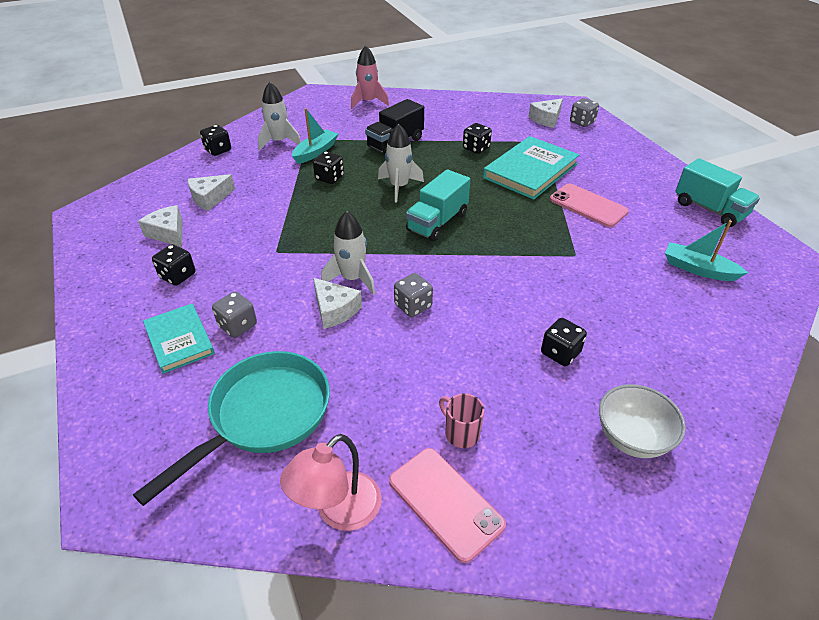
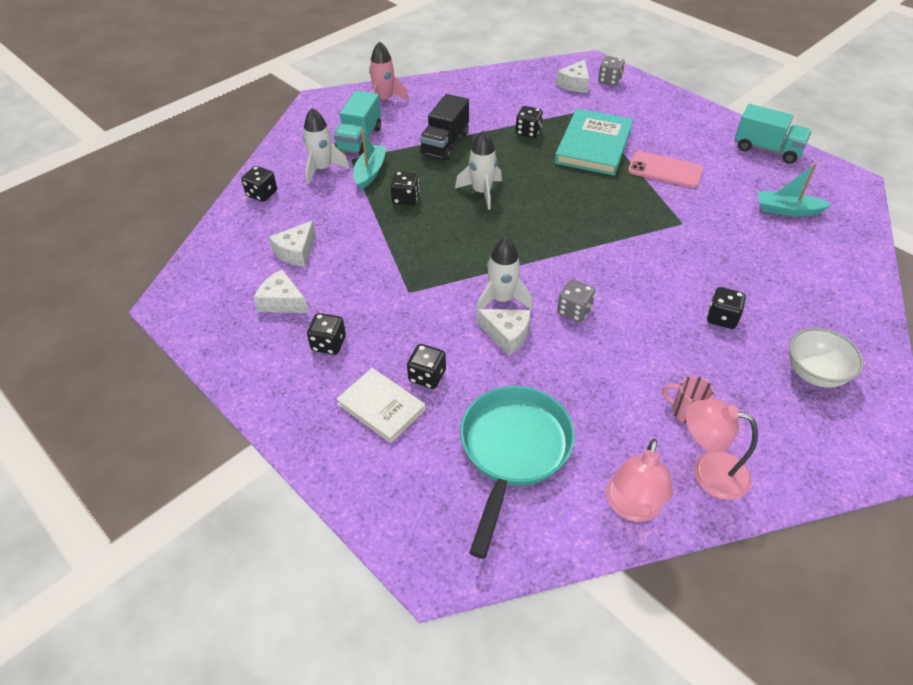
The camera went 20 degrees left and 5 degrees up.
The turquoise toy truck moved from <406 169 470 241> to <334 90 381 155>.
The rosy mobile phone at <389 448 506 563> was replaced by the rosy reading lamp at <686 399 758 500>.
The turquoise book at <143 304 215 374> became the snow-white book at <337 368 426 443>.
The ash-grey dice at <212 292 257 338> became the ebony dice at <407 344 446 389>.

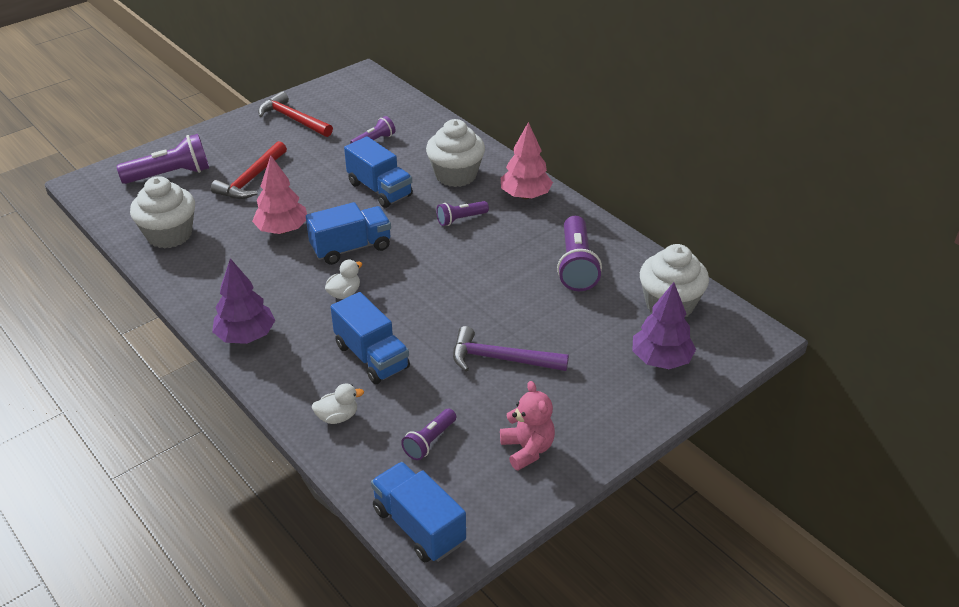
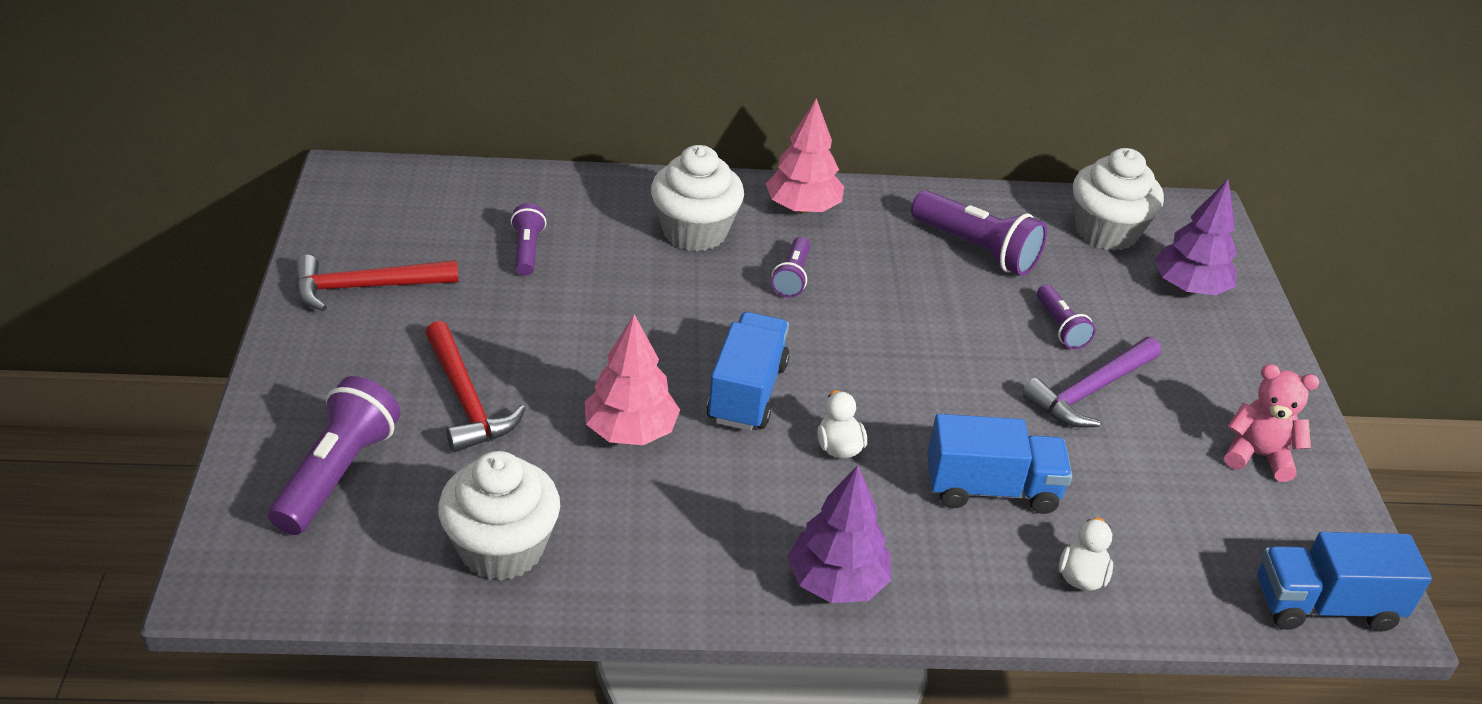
The camera went 55 degrees left and 0 degrees up.
The royal blue toy truck at <344 136 413 208> disappeared.
The purple flashlight moved from <401 409 456 460> to <1036 285 1096 349>.

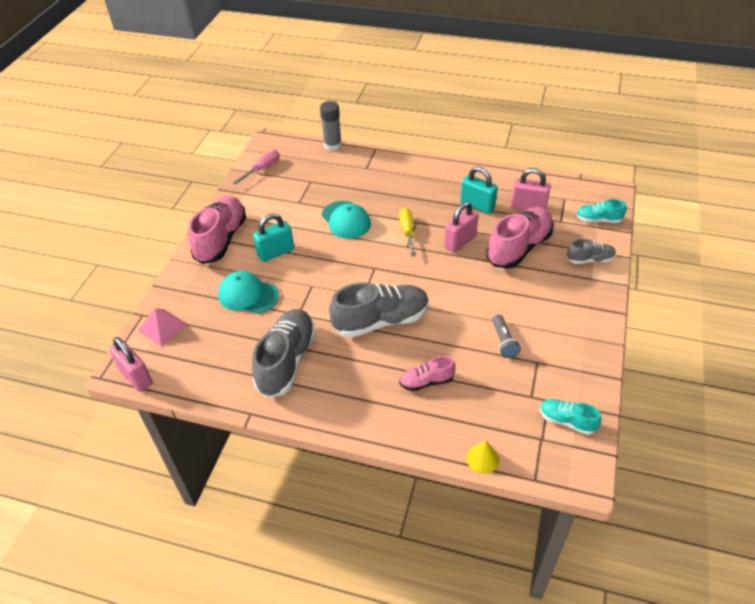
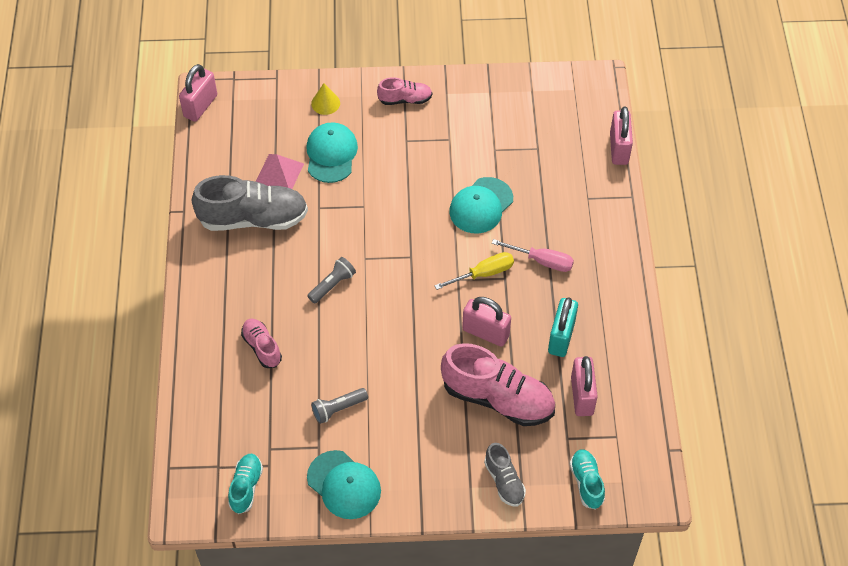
The camera went 70 degrees right and 10 degrees up.
The turquoise small lock at <253 214 294 262> disappeared.
The turquoise baseball cap at <307 450 381 519> appeared.
The rosy pyramid moved from <138 308 188 347> to <255 154 304 189>.
The rosy hand screwdriver moved from <233 150 279 185> to <492 239 574 272>.
The yellow solid cone moved from <466 440 499 474> to <311 83 340 115>.
The ash-grey glue stick at <320 101 342 151> was replaced by the rosy small lock at <610 106 633 165>.
The ash-grey sneaker at <329 282 429 338> was replaced by the ash-grey flashlight at <307 257 356 304>.
The rosy sneaker at <188 196 246 264> changed to 0.52 times the size.

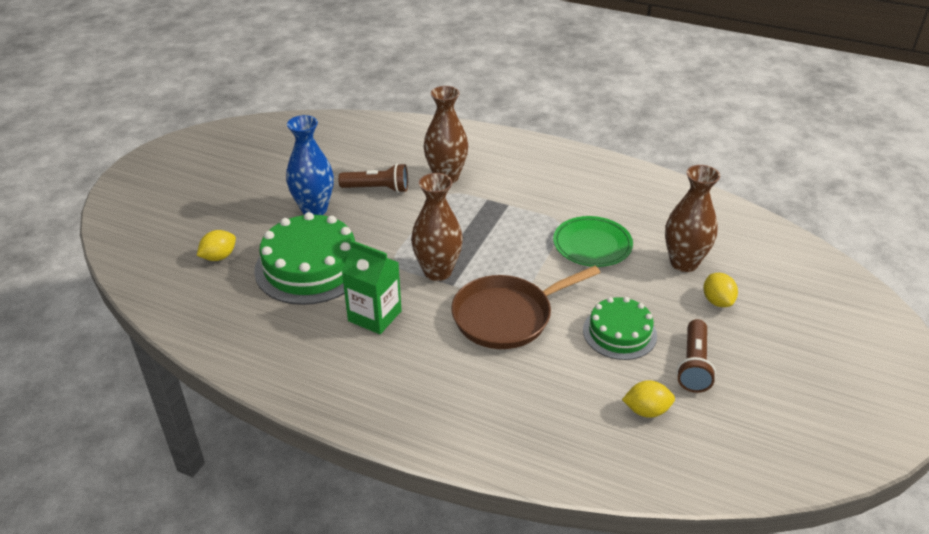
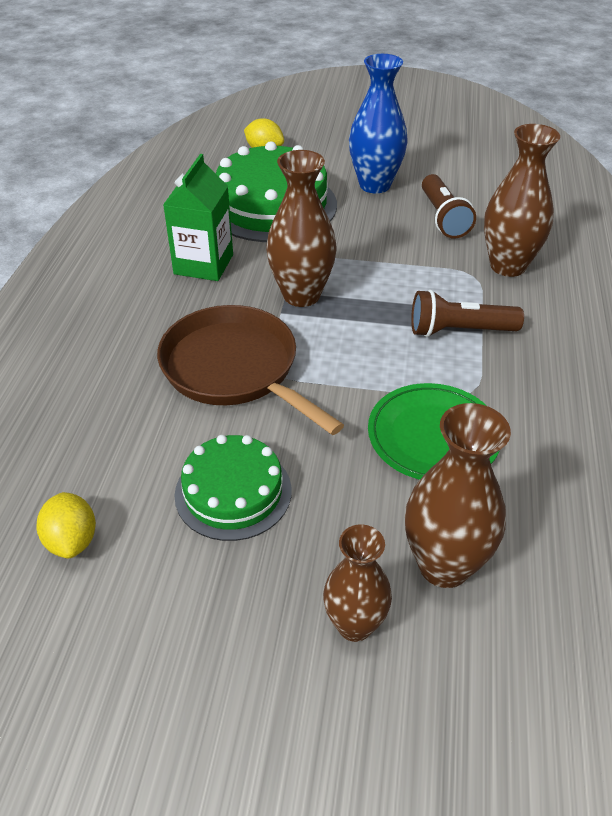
The camera went 75 degrees right and 5 degrees up.
The dark brown flashlight moved from <676 319 716 393> to <411 290 524 337>.
The yellow lemon at <704 273 738 307> was replaced by the dark brown tall vase at <323 524 392 642>.

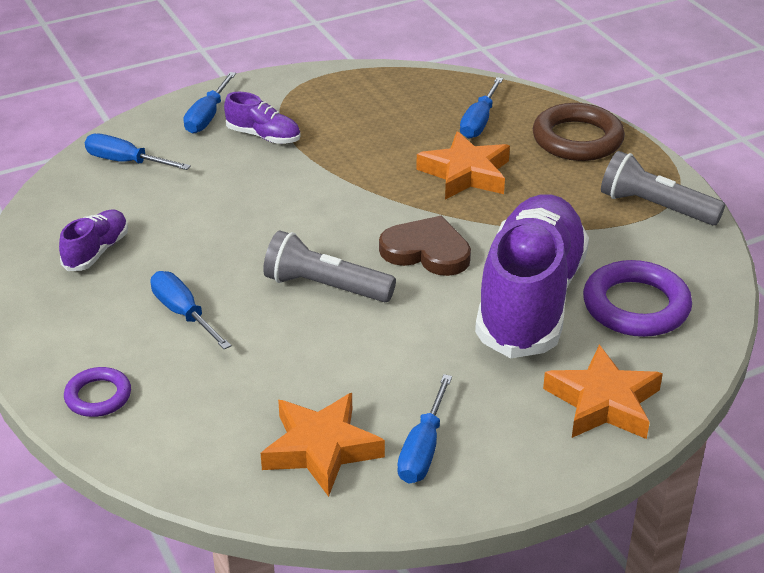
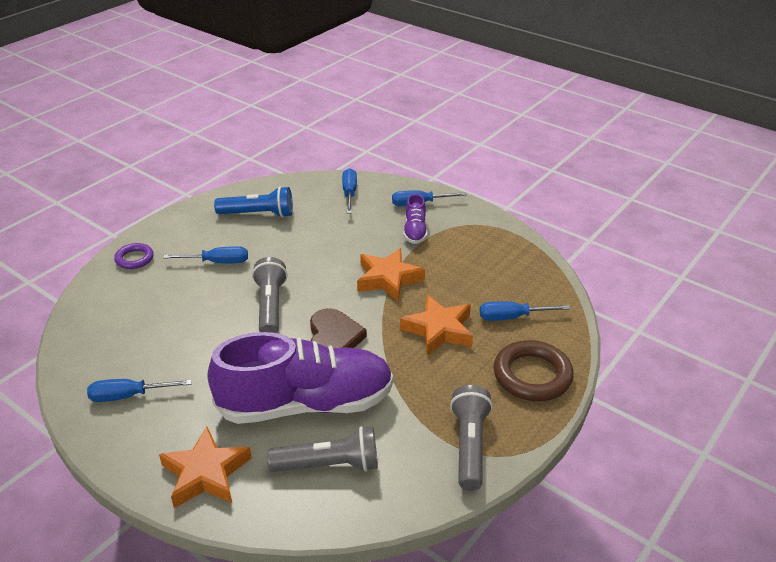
The camera went 65 degrees right and 0 degrees up.
The orange-coloured star moved from <261 393 385 497> to <357 248 425 301>.
The purple sneaker at <59 209 128 271> was replaced by the royal blue flashlight at <214 186 293 218>.
The purple torus at <583 260 692 337> was replaced by the ash-grey flashlight at <267 426 378 472>.
The royal blue hand screwdriver at <150 271 231 349> turned 60 degrees clockwise.

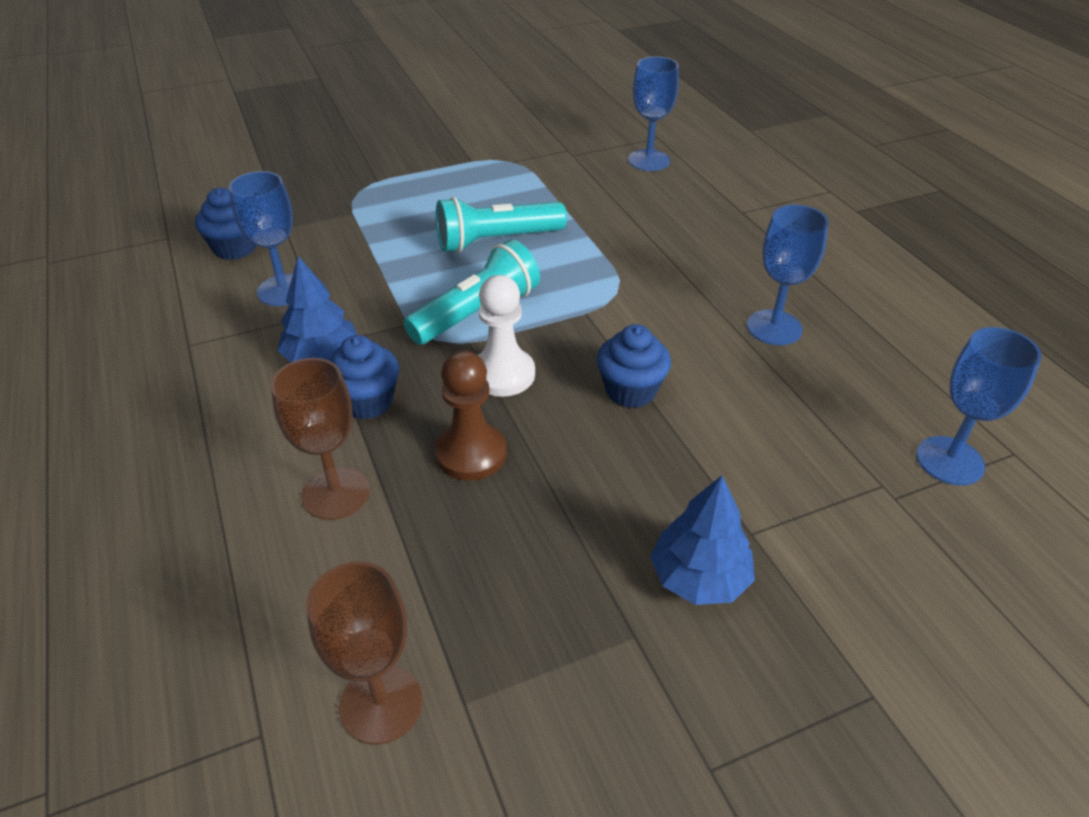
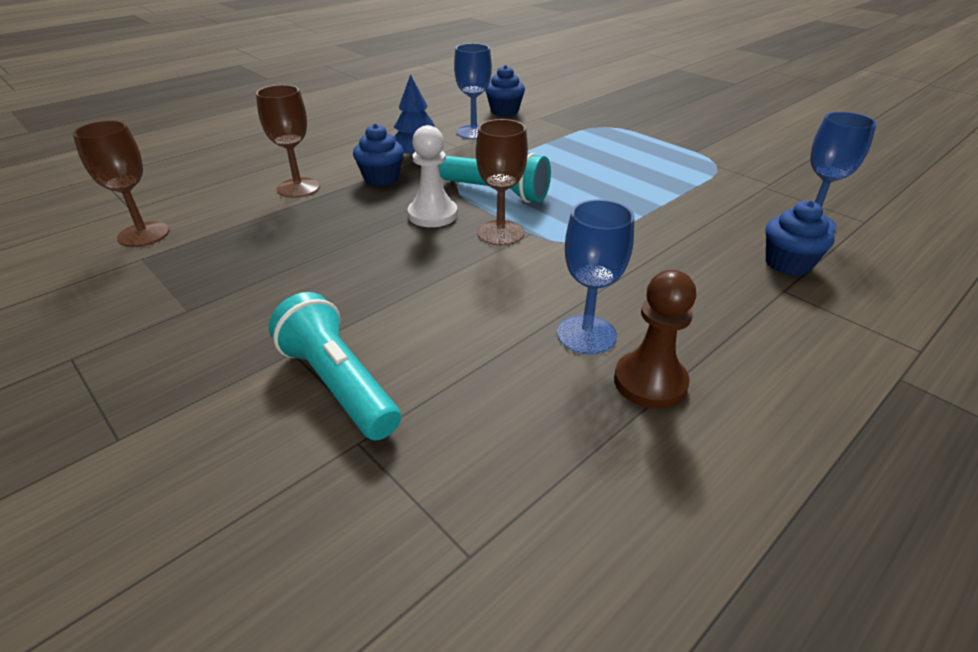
The camera went 70 degrees right and 5 degrees down.
The royal blue tree at <650 475 755 605> disappeared.
The royal blue chalice at <916 327 1042 485> disappeared.
The dark brown chalice at <476 119 528 245> appeared.
The dark brown game pawn moved from <435 351 507 481> to <614 270 696 409>.
The turquoise flashlight moved from <436 197 567 253> to <268 292 401 440>.
The royal blue muffin moved from <597 324 671 408> to <765 200 835 276>.

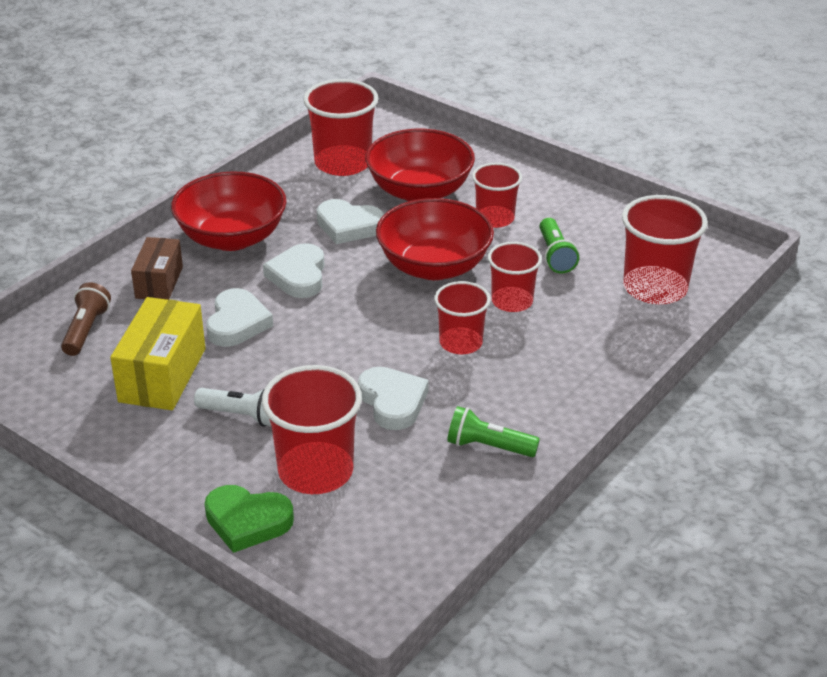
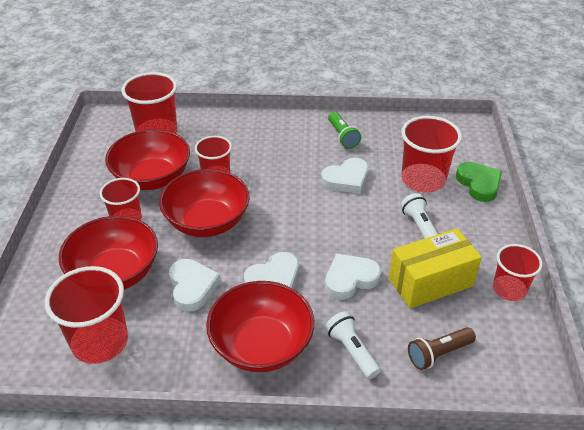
The camera went 125 degrees left and 5 degrees up.
The crimson cup moved from <434 281 490 354> to <493 244 543 301>.
The dark brown parcel at <131 237 183 300> was replaced by the snow-white flashlight at <325 311 380 379>.
The leaf-green flashlight at <539 218 579 274> was replaced by the crimson serving bowl at <105 129 190 190>.
The snow-white love heart at <358 367 429 430> turned 150 degrees counterclockwise.

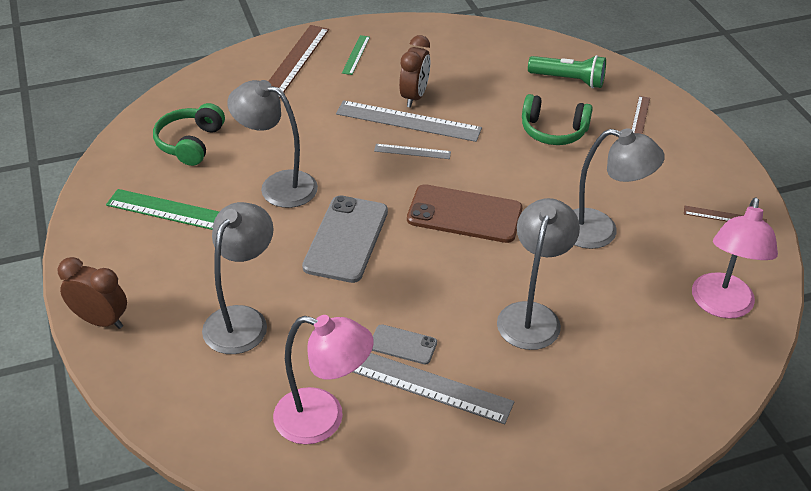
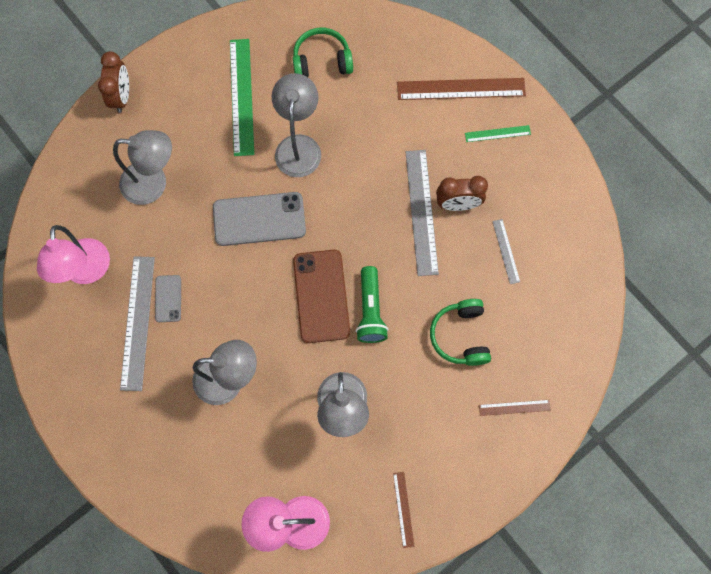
The camera went 70 degrees right and 30 degrees up.
The ash-grey measuring stick moved from <374 144 451 159> to <492 219 520 284>.
The leaf-green flashlight moved from <528 55 606 88> to <356 266 389 343>.

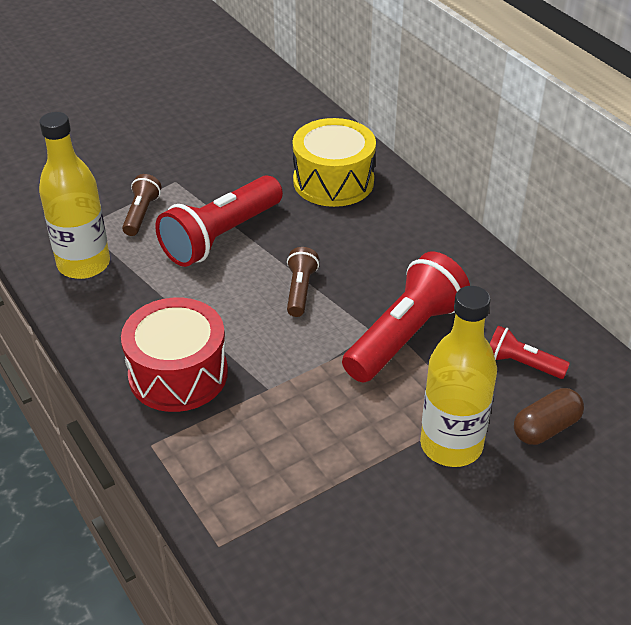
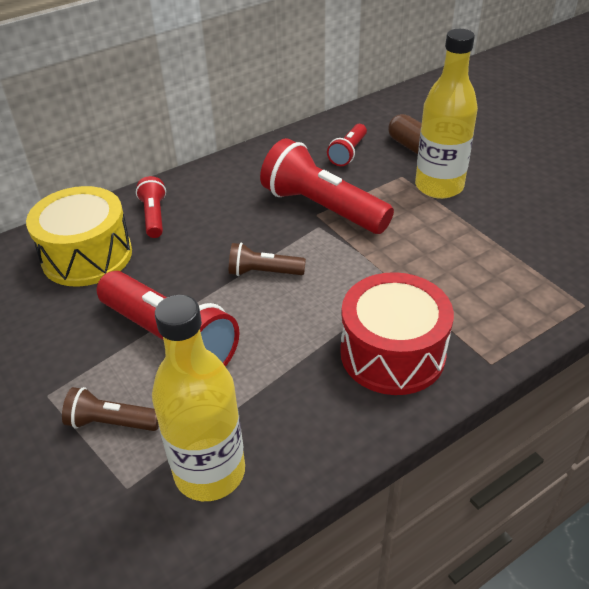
The camera went 90 degrees left and 0 degrees up.
The crimson flashlight at <136 176 166 238> appeared.

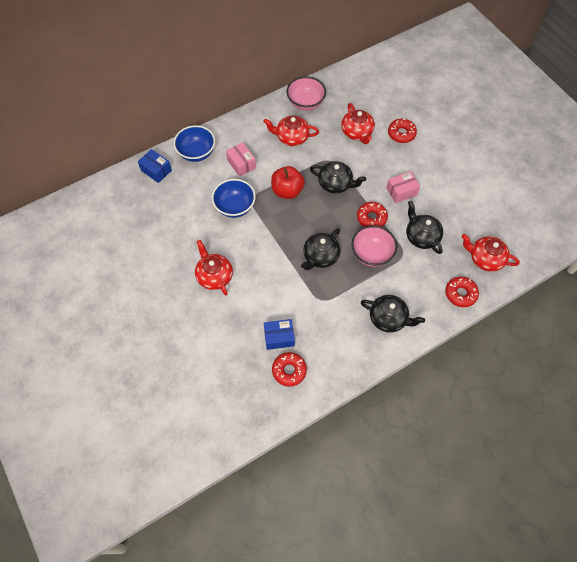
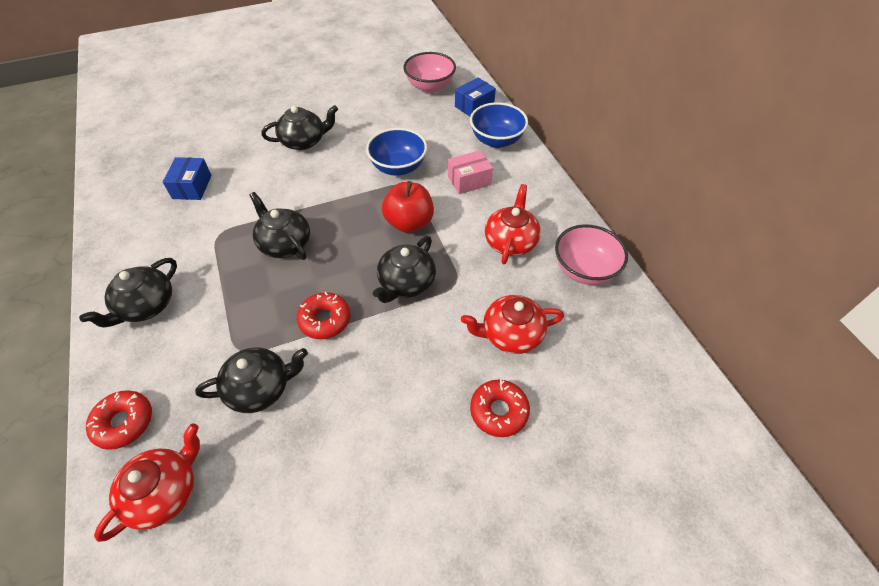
The camera went 100 degrees right and 10 degrees down.
The crimson glazed donut at <272 352 307 387> disappeared.
The rosy parcel at <386 171 420 203> disappeared.
The rosy serving bowl moved from <352 225 397 267> to <403 52 456 93>.
The crimson tea pot at <195 240 233 295> became the ebony tea pot at <261 105 338 150>.

